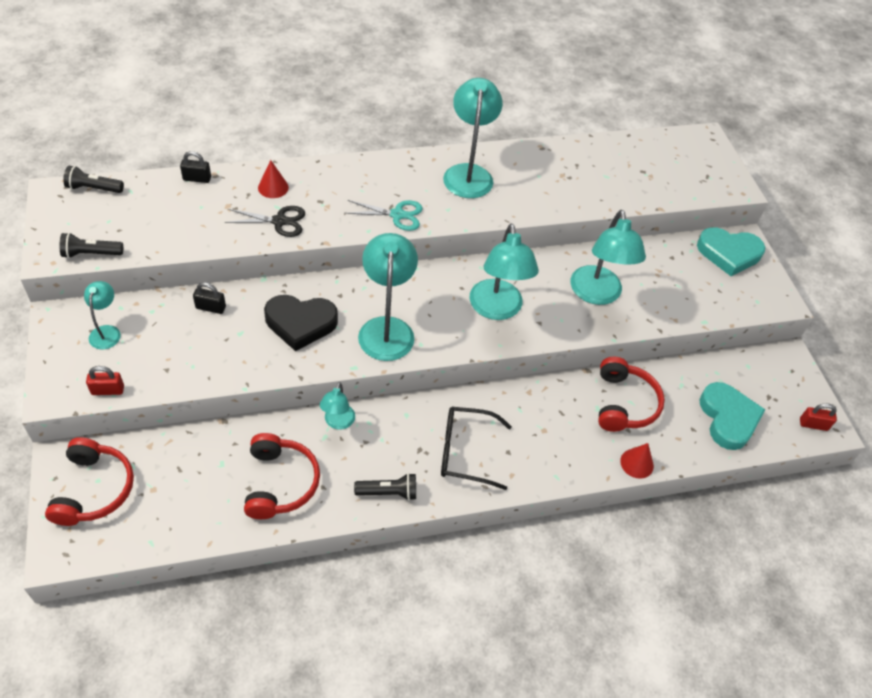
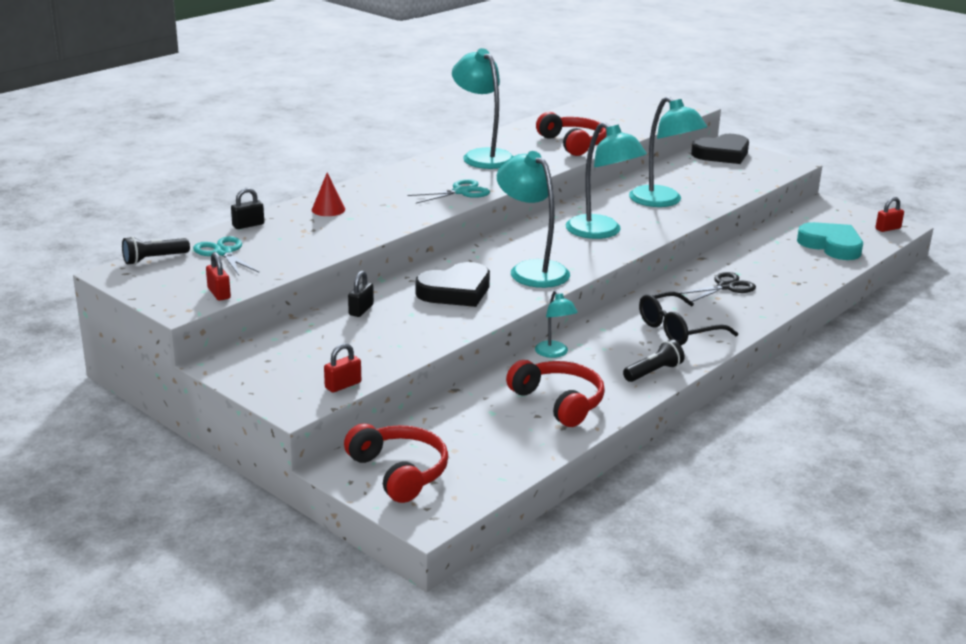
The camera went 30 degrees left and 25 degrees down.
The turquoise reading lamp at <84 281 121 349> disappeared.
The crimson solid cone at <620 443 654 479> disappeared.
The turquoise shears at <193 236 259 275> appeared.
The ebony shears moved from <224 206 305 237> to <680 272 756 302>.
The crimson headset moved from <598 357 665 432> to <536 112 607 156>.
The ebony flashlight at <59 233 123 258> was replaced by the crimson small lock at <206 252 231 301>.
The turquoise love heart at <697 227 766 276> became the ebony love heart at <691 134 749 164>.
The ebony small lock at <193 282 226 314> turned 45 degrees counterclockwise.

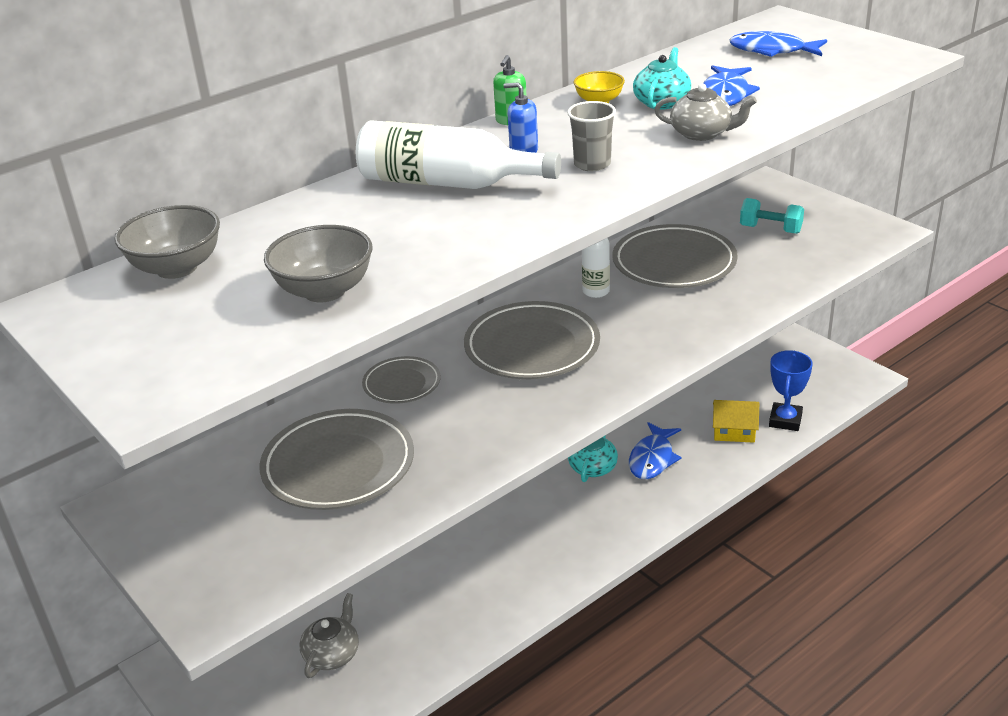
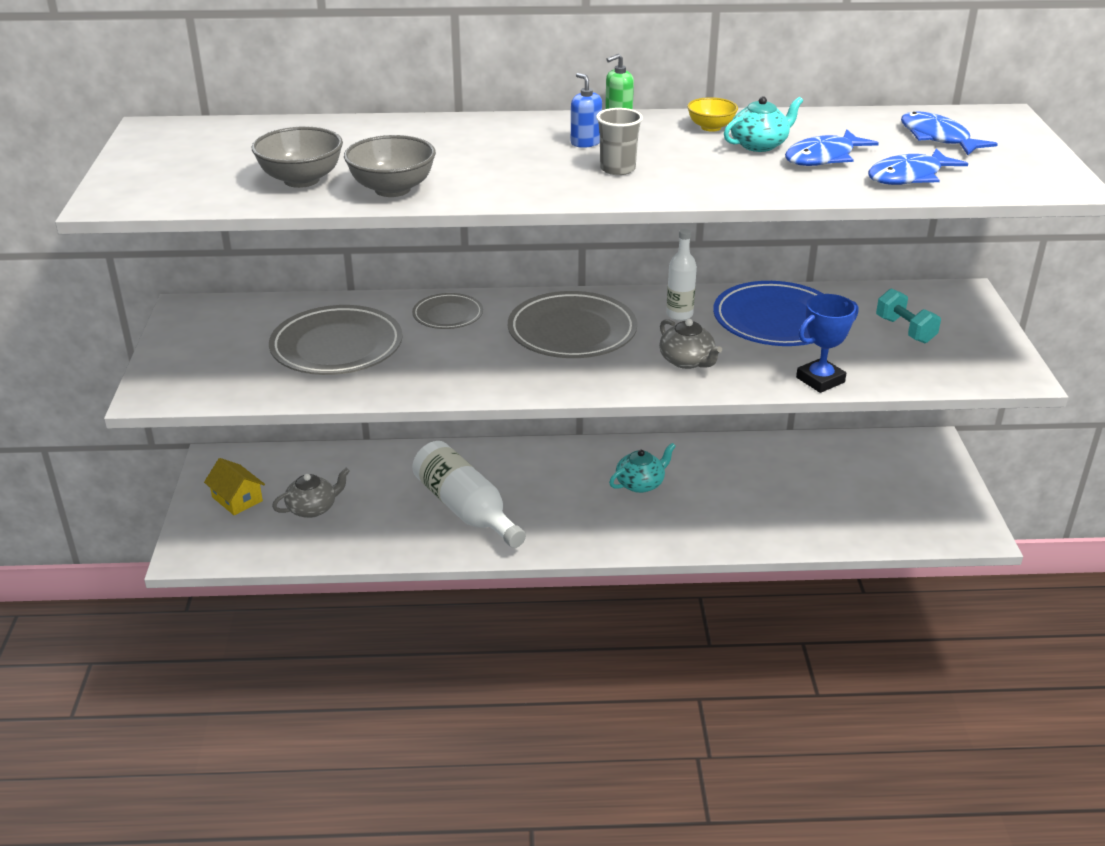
The camera went 35 degrees right and 0 degrees up.
The ash-grey serving bowl moved from <115 205 220 279> to <344 135 436 197>.
The snow-white flask moved from <356 120 561 189> to <412 441 526 548>.
The royal blue fish figure moved from <629 422 682 479> to <868 148 968 185>.
The ash-grey tea pot moved from <654 83 757 141> to <659 319 722 369>.
The yellow house moved from <713 400 759 443> to <204 458 265 515>.
The royal blue trophy moved from <769 350 813 431> to <796 294 858 393>.
The ash-grey dinner plate at <612 224 738 288> became the royal blue dinner plate at <713 281 824 346>.

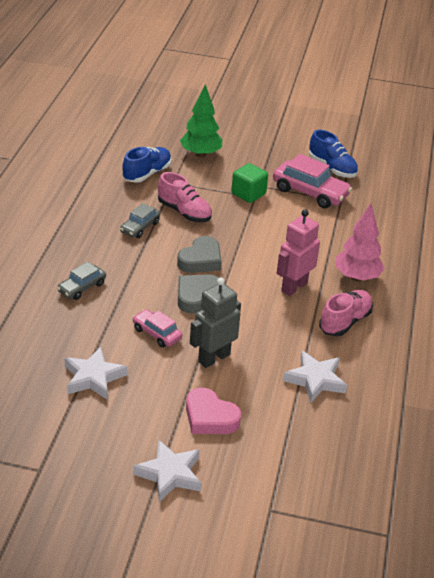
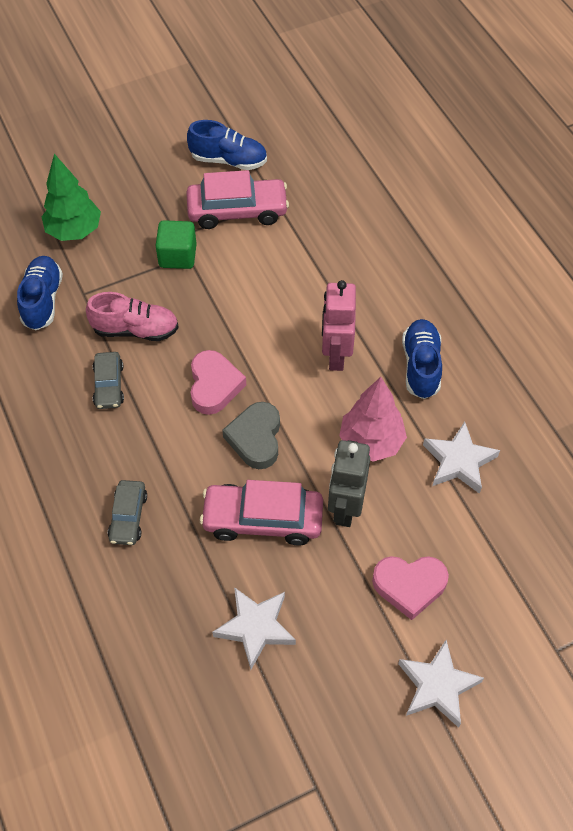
The camera went 35 degrees left and 20 degrees up.
The rosy tree moved from <335 203 385 281> to <339 377 407 462>.
The ash-grey love heart at <177 236 222 273> became the rosy love heart at <190 350 246 415>.
The rosy sneaker at <319 290 373 336> became the royal blue sneaker at <402 319 442 399>.
The rosy car at <132 309 182 348> changed to 1.73 times the size.

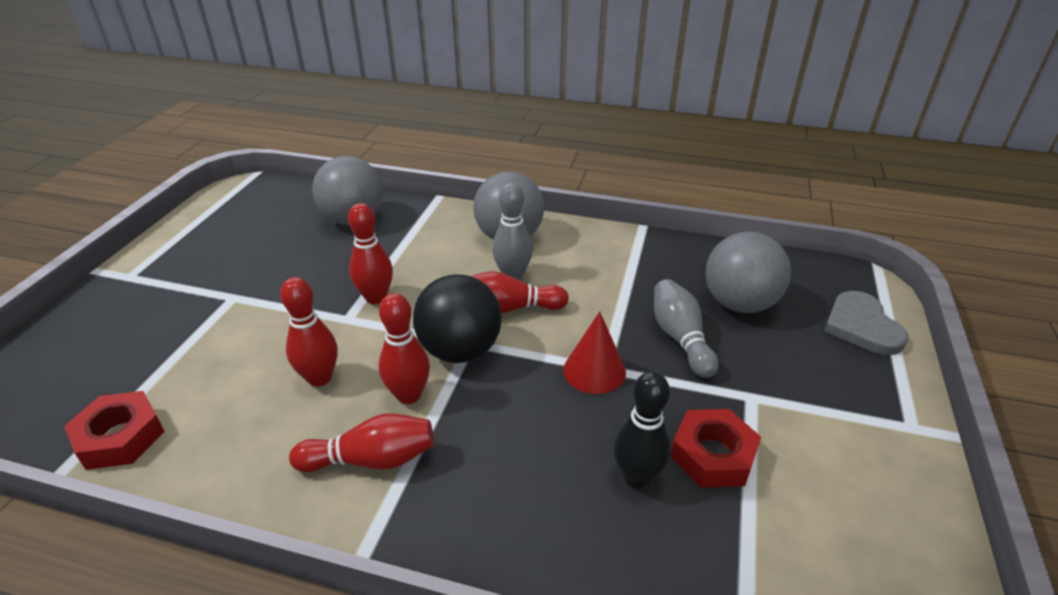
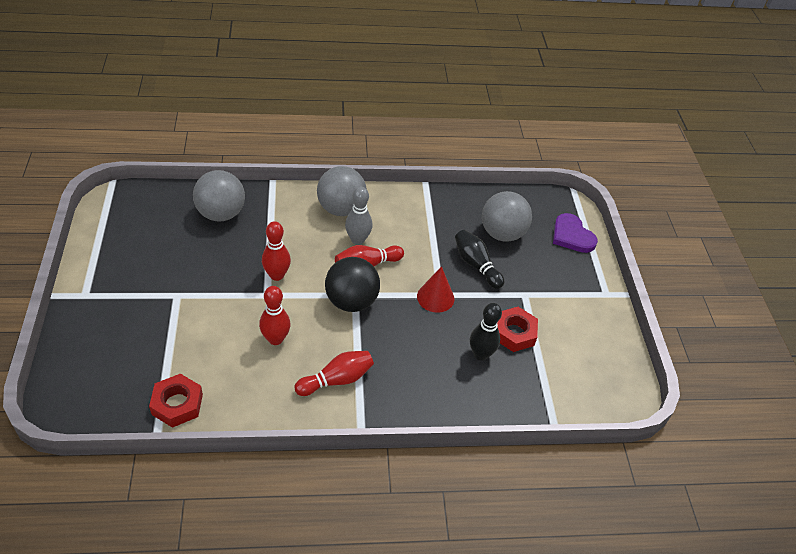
The camera went 25 degrees left and 10 degrees up.
The crimson skittle at <378 293 430 404> disappeared.
The ash-grey skittle at <654 279 719 378> became the ebony skittle at <455 230 504 289>.
The ash-grey love heart at <824 291 908 355> became the purple love heart at <553 213 598 253>.

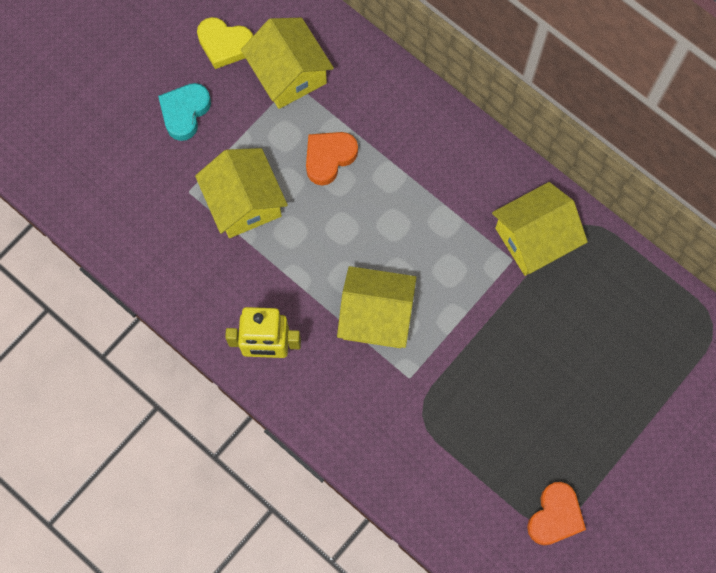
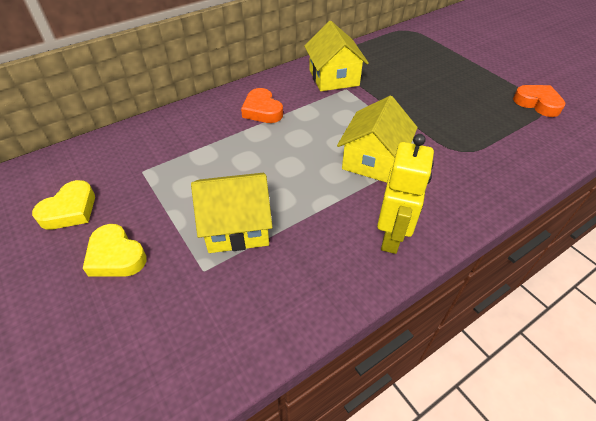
The camera went 75 degrees left and 25 degrees down.
The yellow house at <241 18 334 109> disappeared.
The orange-coloured love heart moved from <306 132 358 185> to <241 88 283 123>.
The turquoise love heart at <158 83 211 141> became the yellow love heart at <83 224 147 277>.

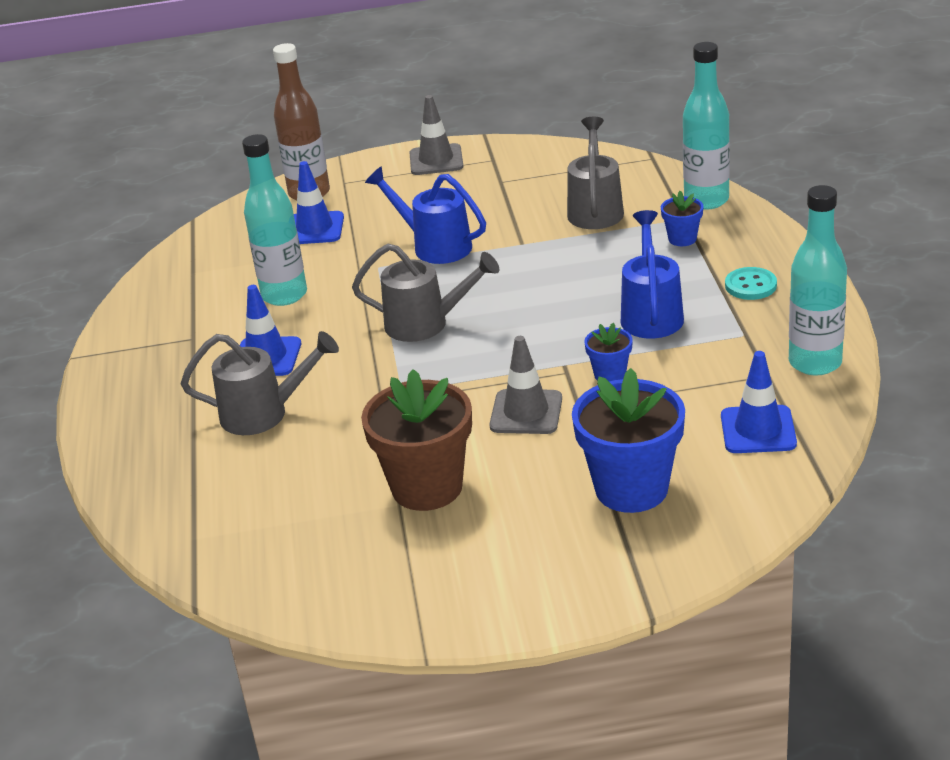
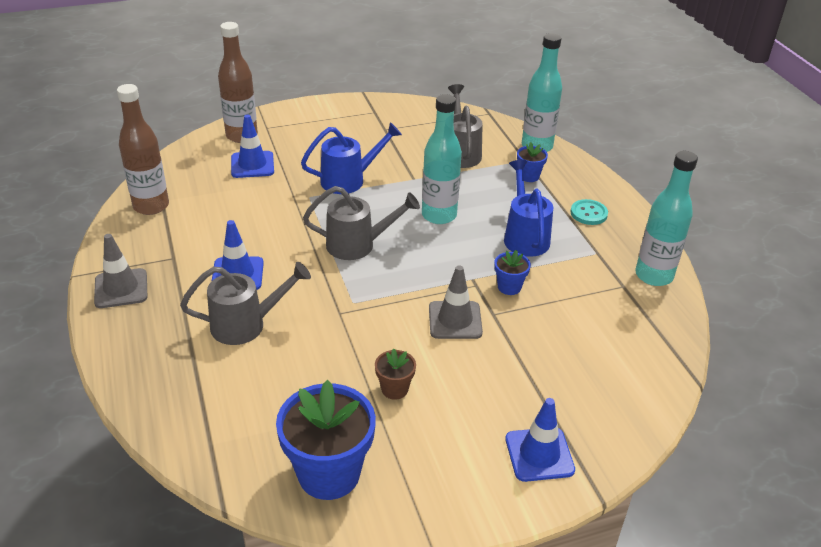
The camera went 15 degrees left and 5 degrees up.
The dark brown flask at <117 84 169 215> appeared.
The turquoise flask moved from <242 134 307 306> to <422 94 462 224>.
The ash-grey traffic cone moved from <409 95 463 175> to <94 234 148 308>.
The royal blue potted plant moved from <572 368 685 513> to <276 380 376 500>.
The royal blue traffic cone moved from <721 351 797 453> to <505 398 575 482>.
The royal blue watering can at <365 166 486 264> turned 135 degrees clockwise.
The dark brown potted plant at <361 369 472 511> changed to 0.48 times the size.

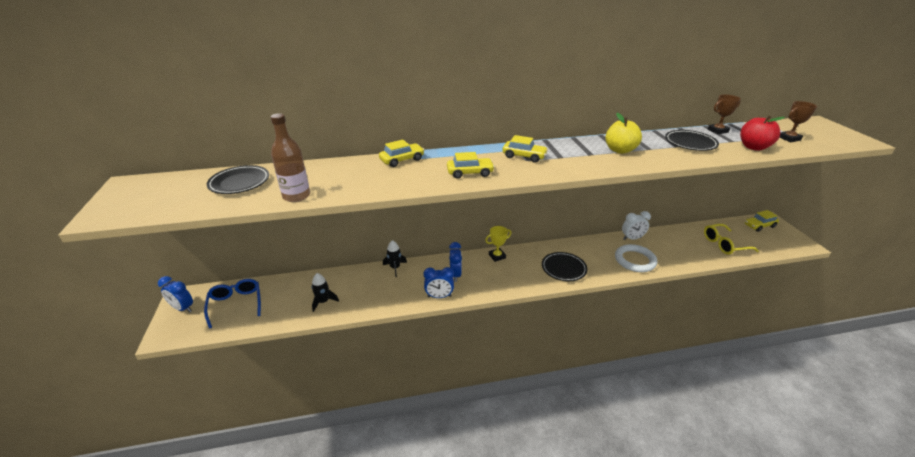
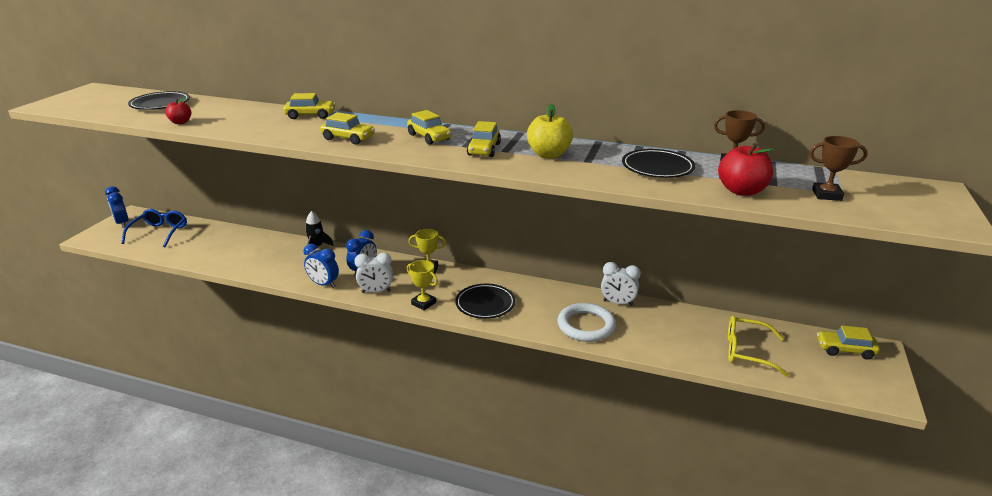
The camera went 30 degrees right and 5 degrees down.
The ebony rocket at <312 273 339 312> disappeared.
The snow-white alarm clock at <354 253 393 293> appeared.
The yellow trophy at <407 260 438 311> appeared.
The yellow car at <467 121 501 157> appeared.
The dark brown flask at <271 113 310 202> was replaced by the crimson toy apple at <165 97 191 124>.

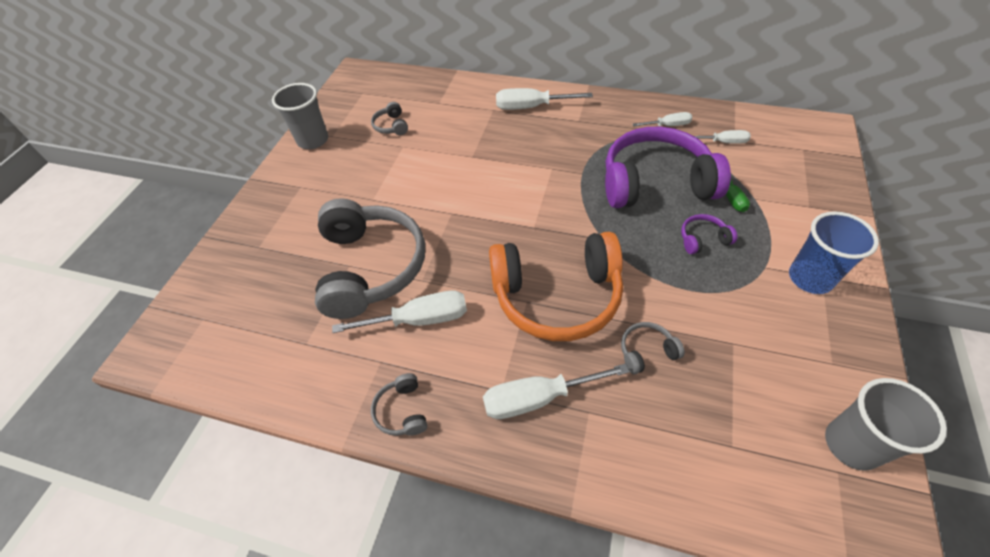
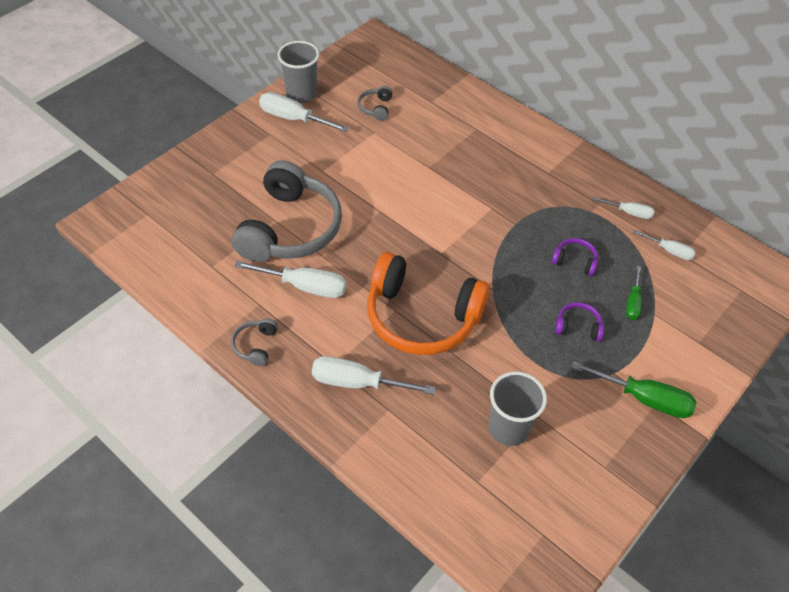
The camera went 20 degrees right and 0 degrees up.
The ash-grey headset at <621 322 685 374> disappeared.
The snow-white hand screwdriver moved from <496 88 593 110> to <259 92 349 132>.
The ash-grey cup moved from <825 378 947 471> to <488 371 547 446>.
The royal blue cup at <789 211 879 294> was replaced by the leaf-green hand screwdriver at <572 361 696 418>.
The purple headset at <605 127 731 208> changed to 0.40 times the size.

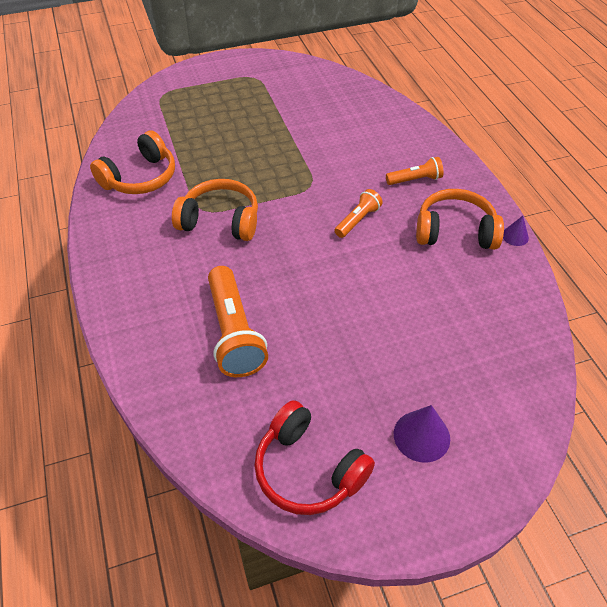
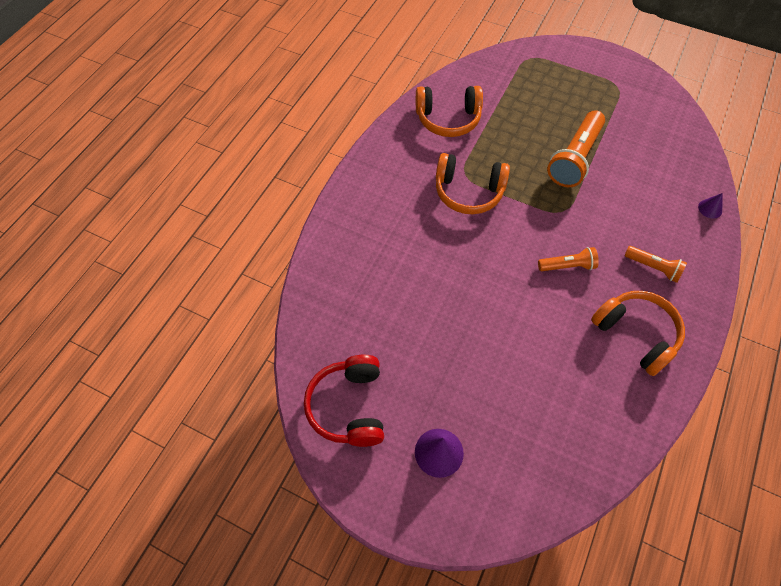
The camera went 45 degrees right and 10 degrees up.
The orange-coloured flashlight moved from <208 266 268 377> to <547 110 605 187>.
The purple solid cone moved from <503 216 529 246> to <698 193 723 219>.
The orange-coloured headset at <172 179 258 241> turned 135 degrees clockwise.

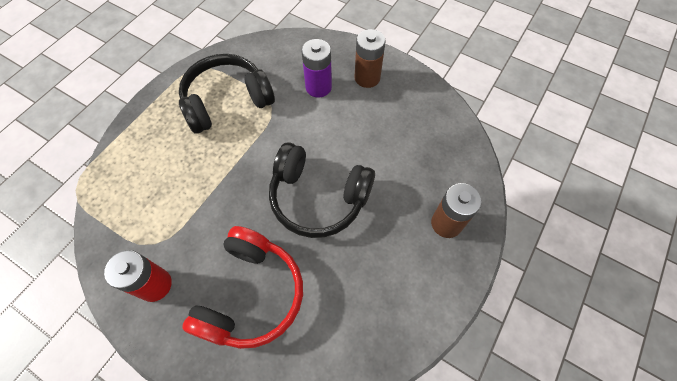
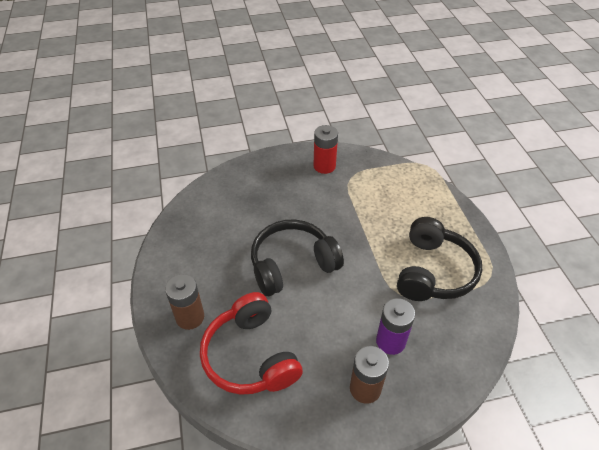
The camera went 135 degrees right and 15 degrees down.
The crimson headset moved from <182 226 303 349> to <200 292 303 395>.

